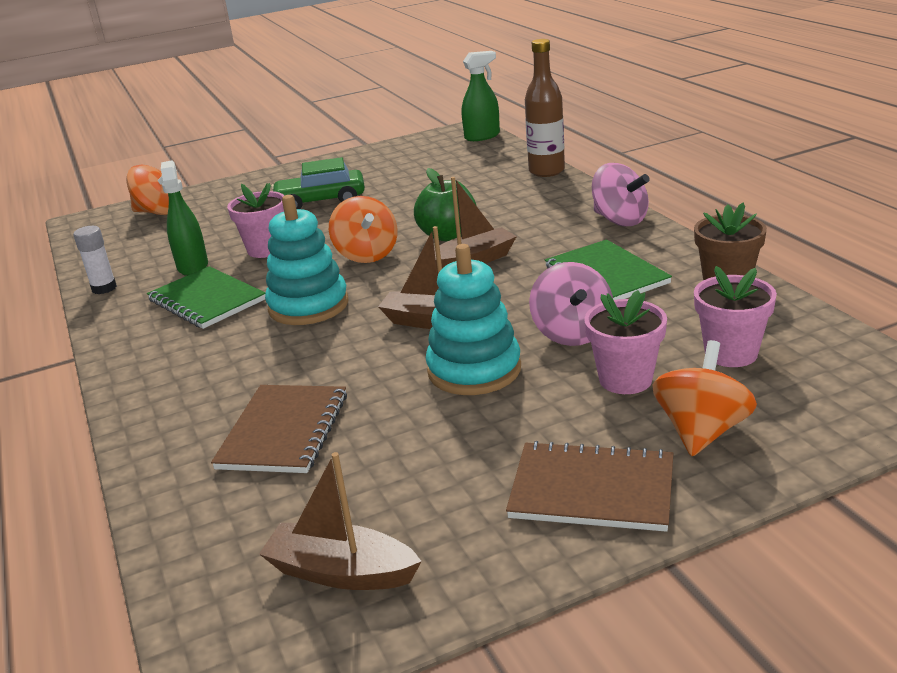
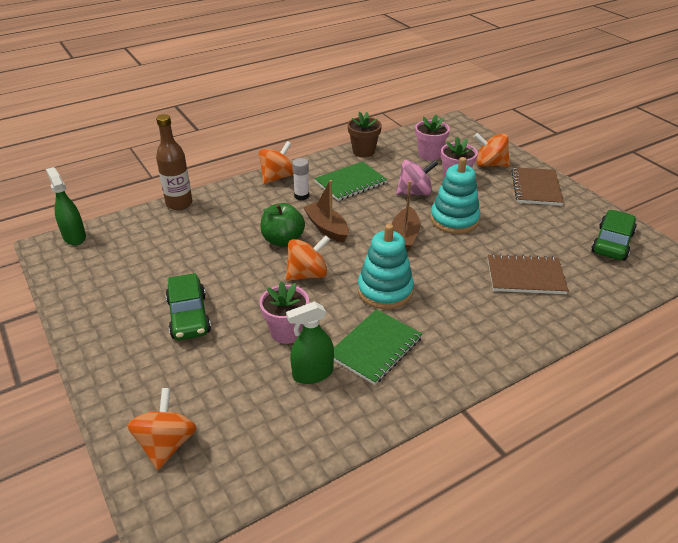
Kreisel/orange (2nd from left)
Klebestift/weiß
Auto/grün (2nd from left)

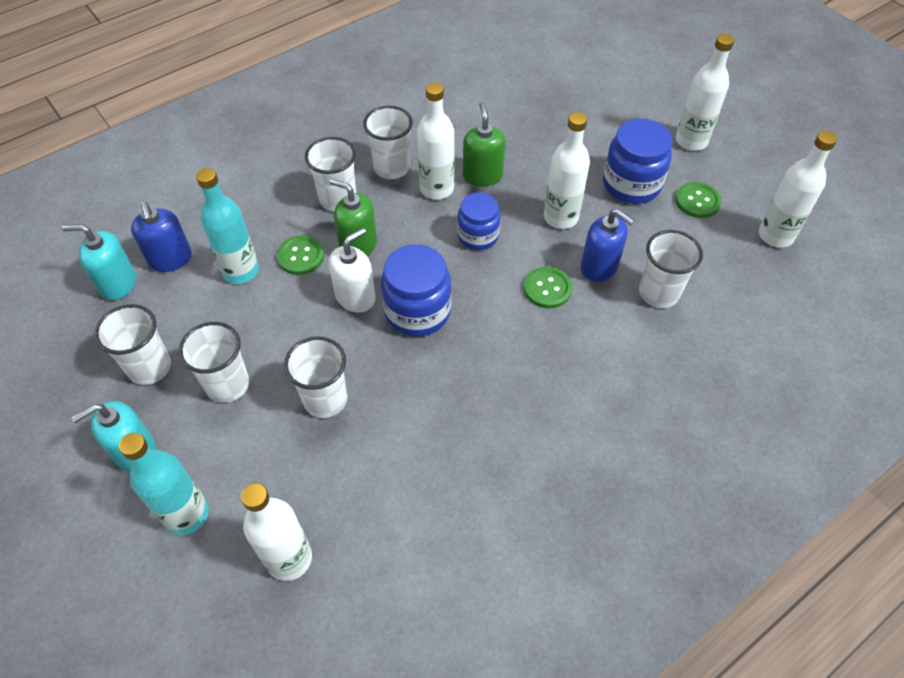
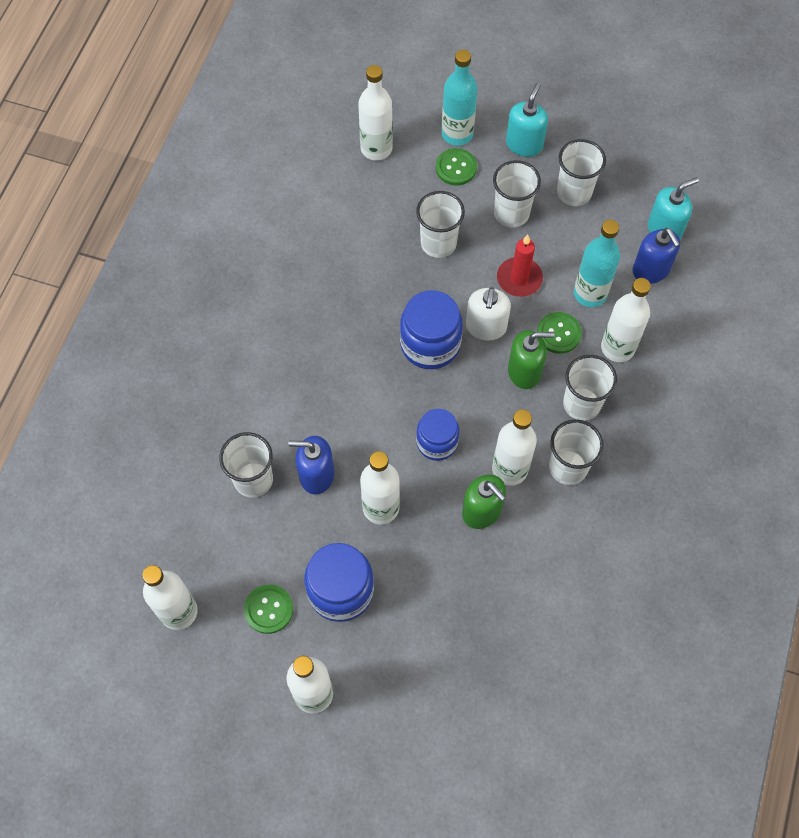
Knopf/grün (2nd from left)
Kerze/rot
Flasche/weiß (6th from left)
Seifenspender/blau (2nd from left)

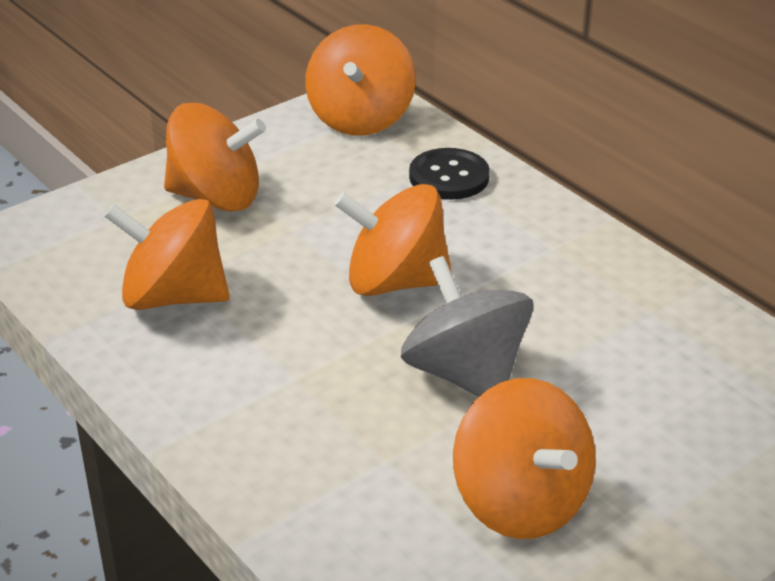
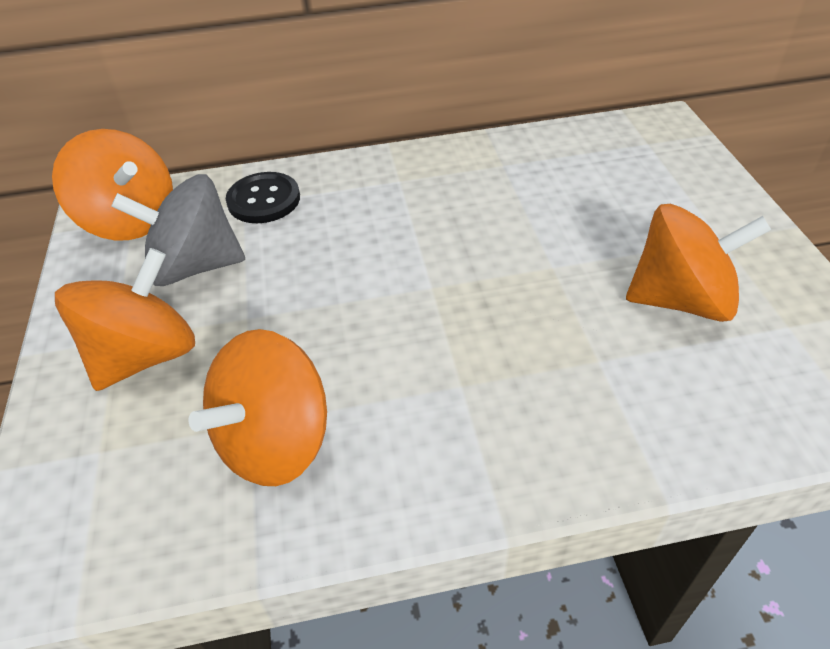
Kreisel/grau
Kreisel/orange (4th from left in the first image)

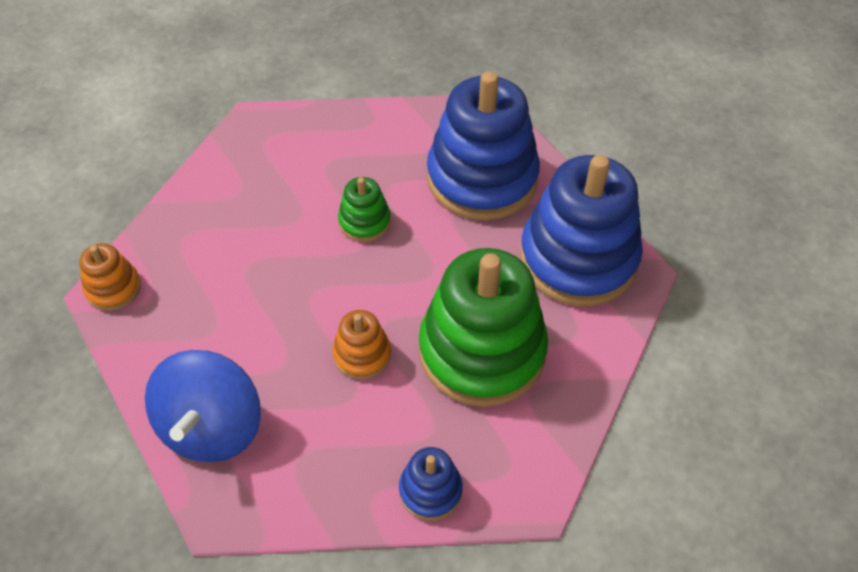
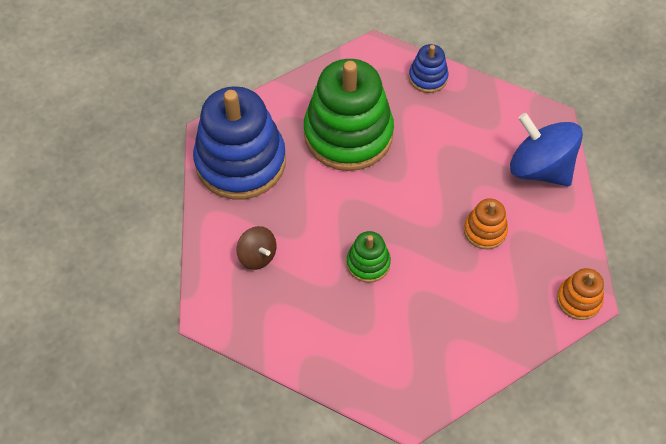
Kreisel/braun
Stapelspielzeug/orange (1st from left)
Kreisel/blau

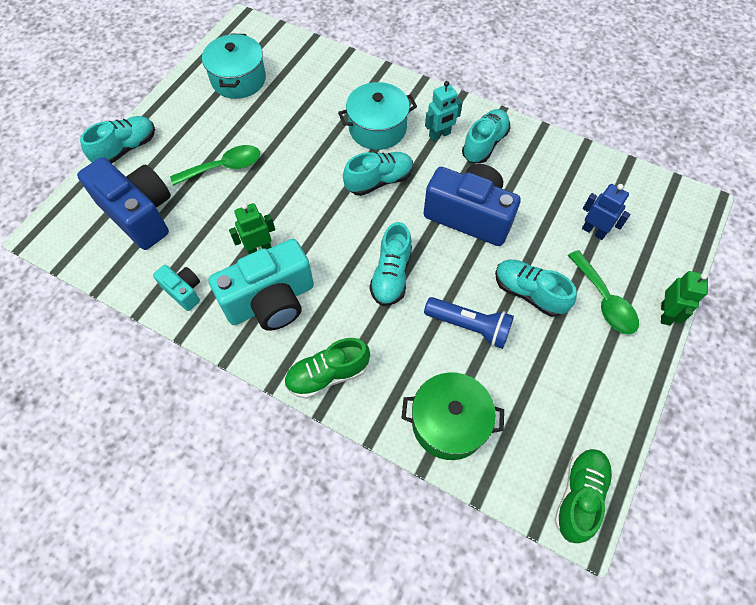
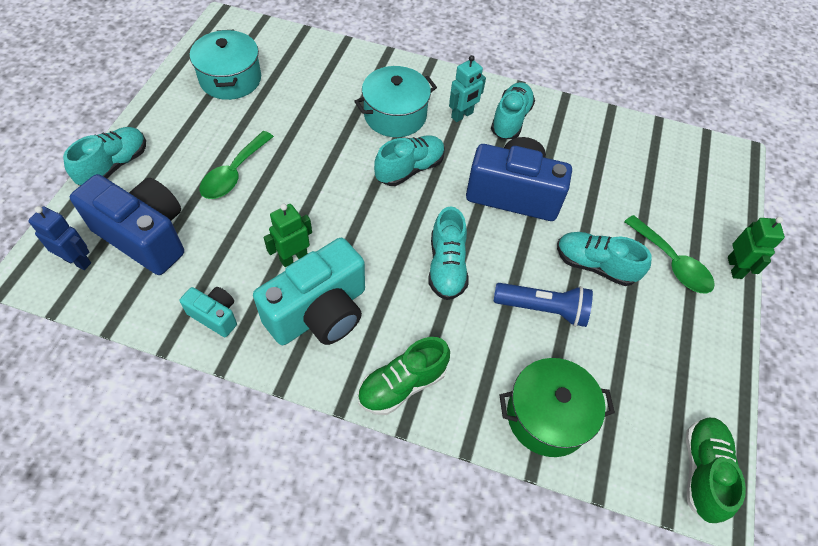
Roboter/blau
Löffel/grün (1st from left)

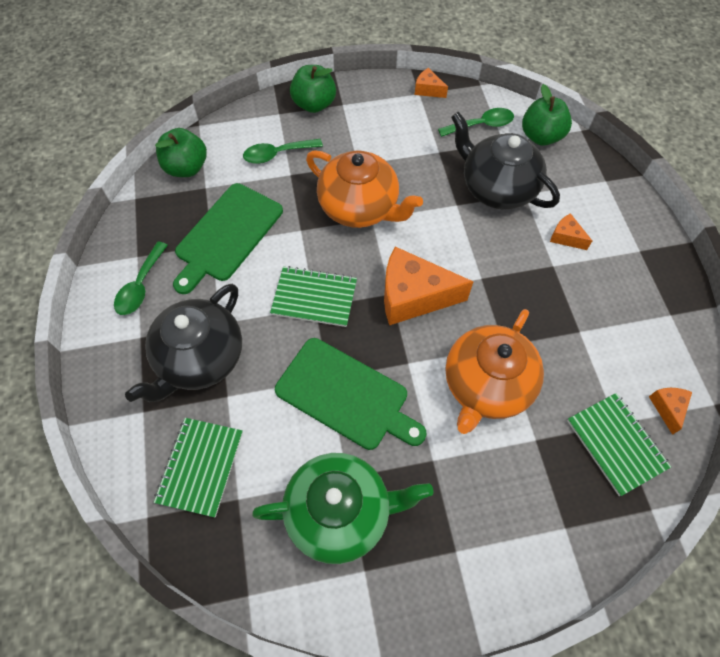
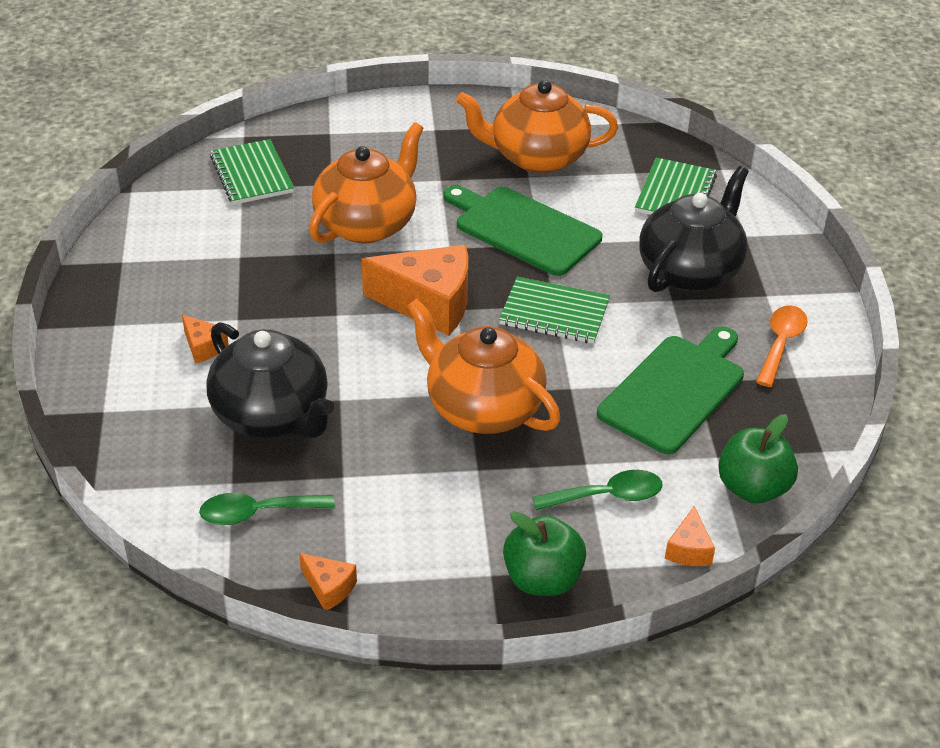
Teekanne/orange (3rd from left)
Käse/orange (4th from left)
Löffel/orange
Apfel/grün (3rd from left in the first image)

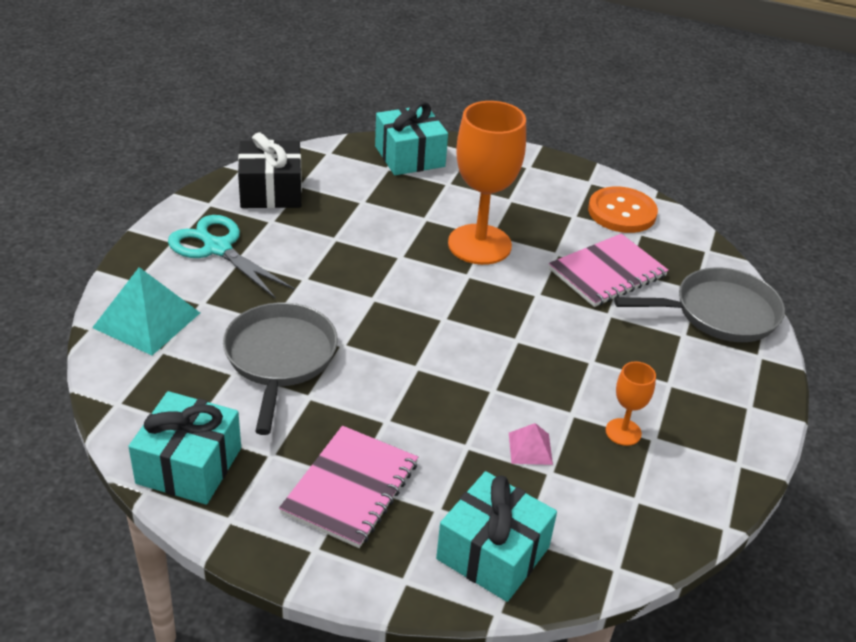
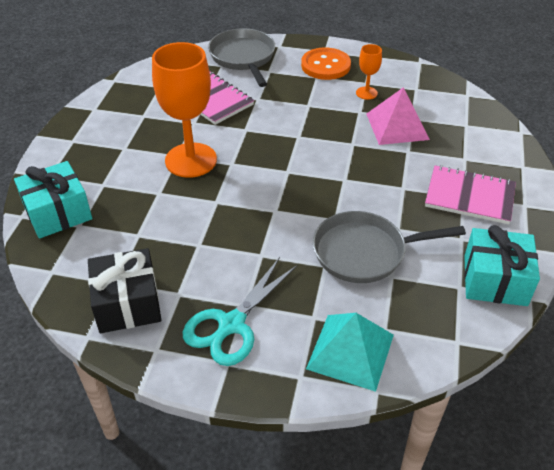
Knopf/orange
Pyramide/rosa
Geschenk/türkis (3rd from left in the first image)

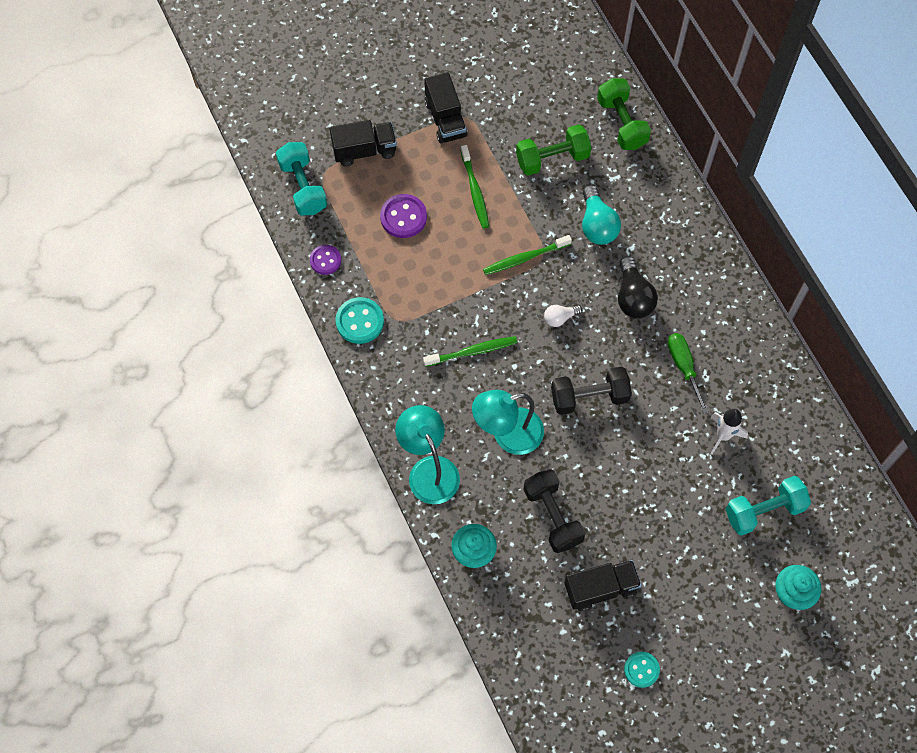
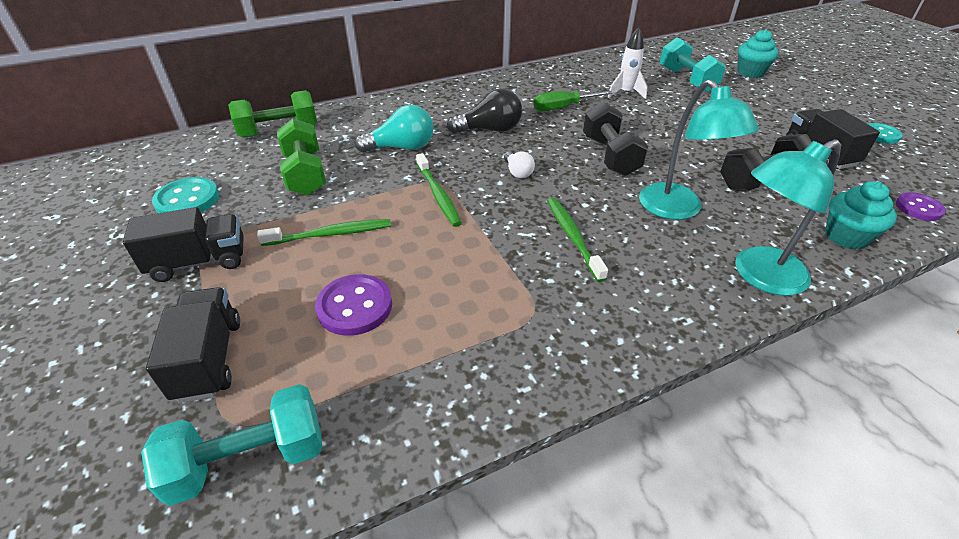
Knopf/türkis (1st from left)
Knopf/lila (2nd from left)

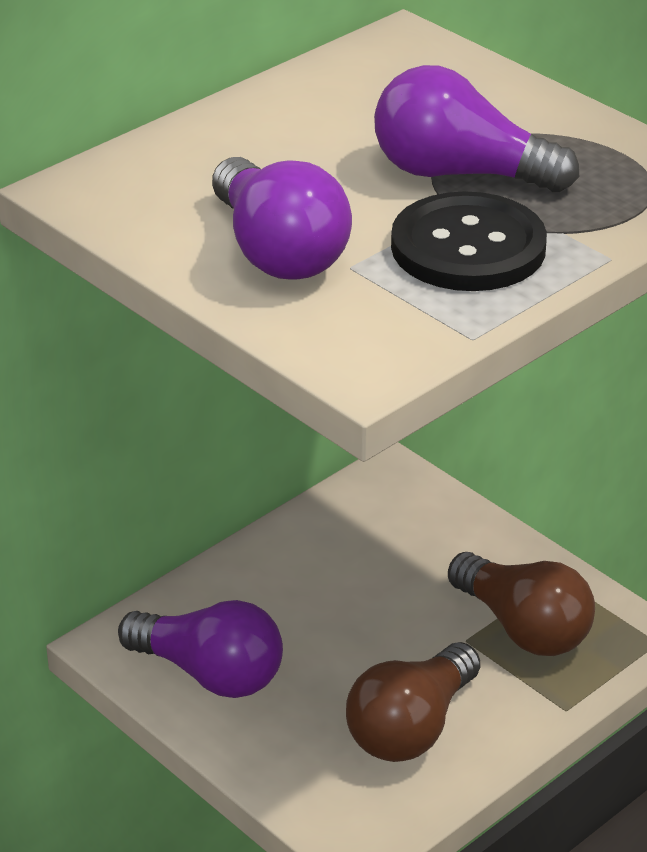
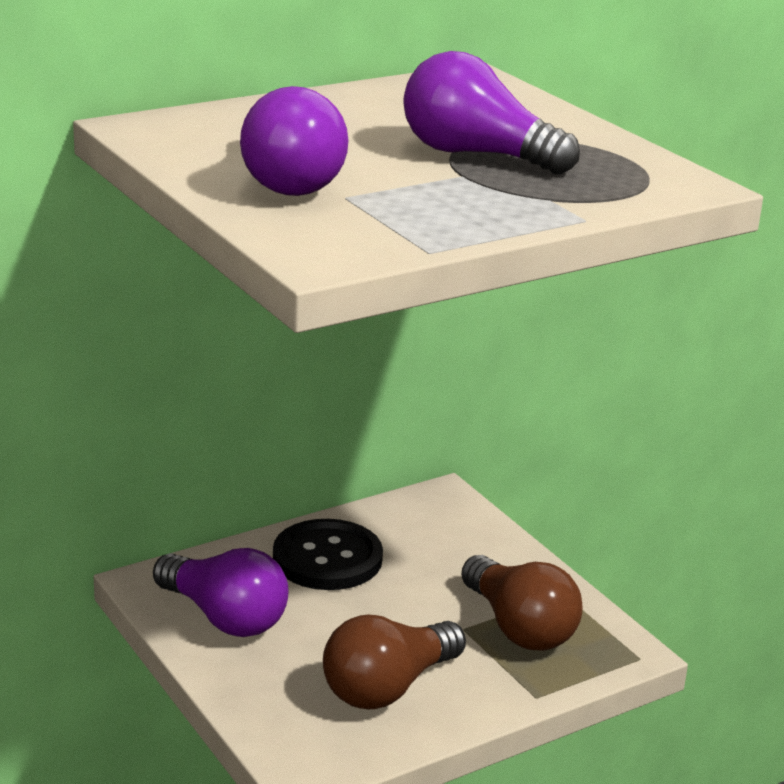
Knopf/schwarz

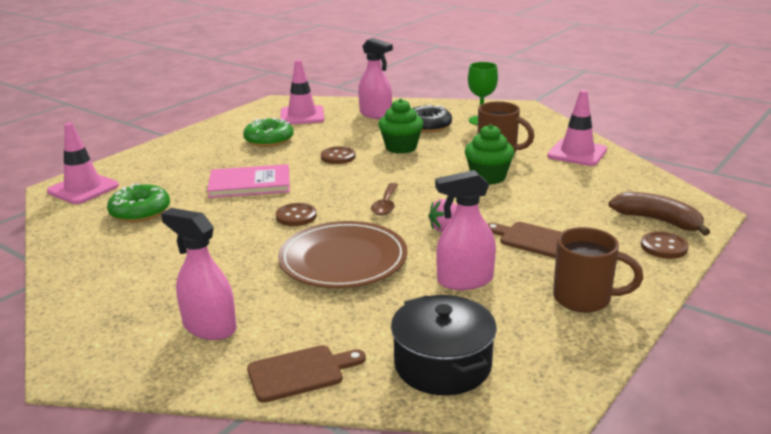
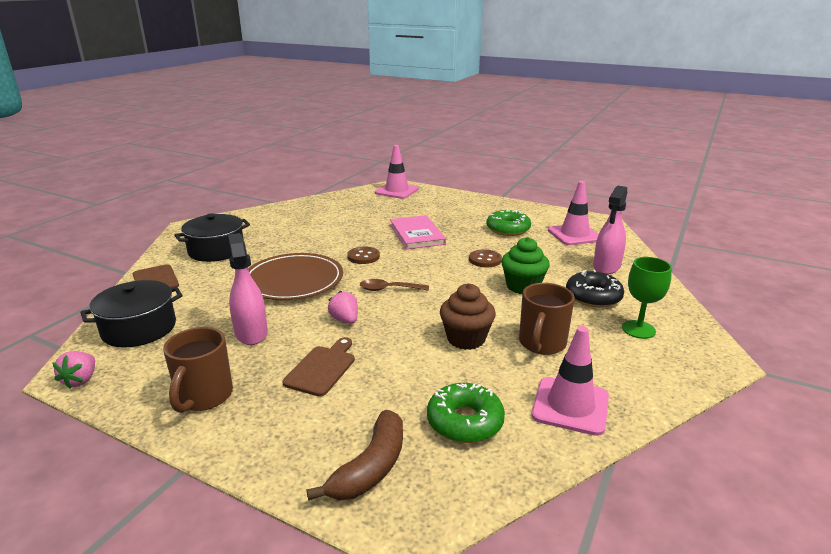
Erdbeere/rosa (1st from left)
Kochtopf/schwarz (2nd from left)
Donut/grün (1st from left)
Muffin/braun
Knopf/braun (3rd from left in the first image)

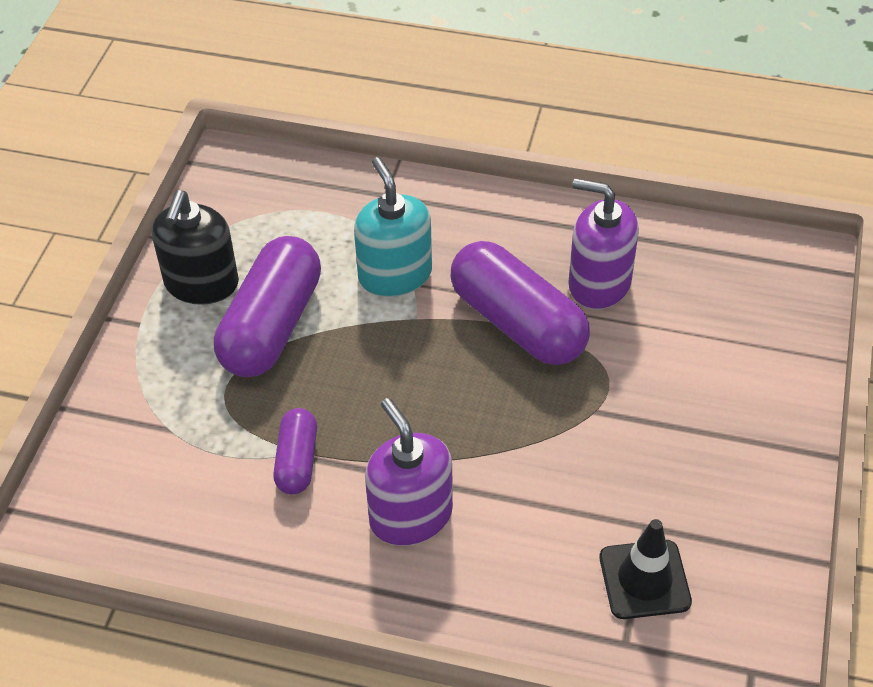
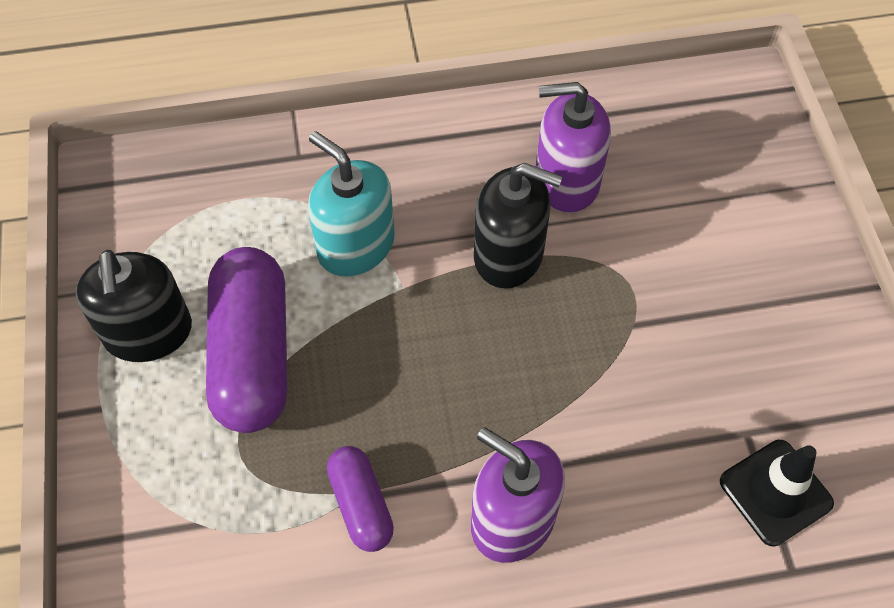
Seifenspender/schwarz (2nd from left)

